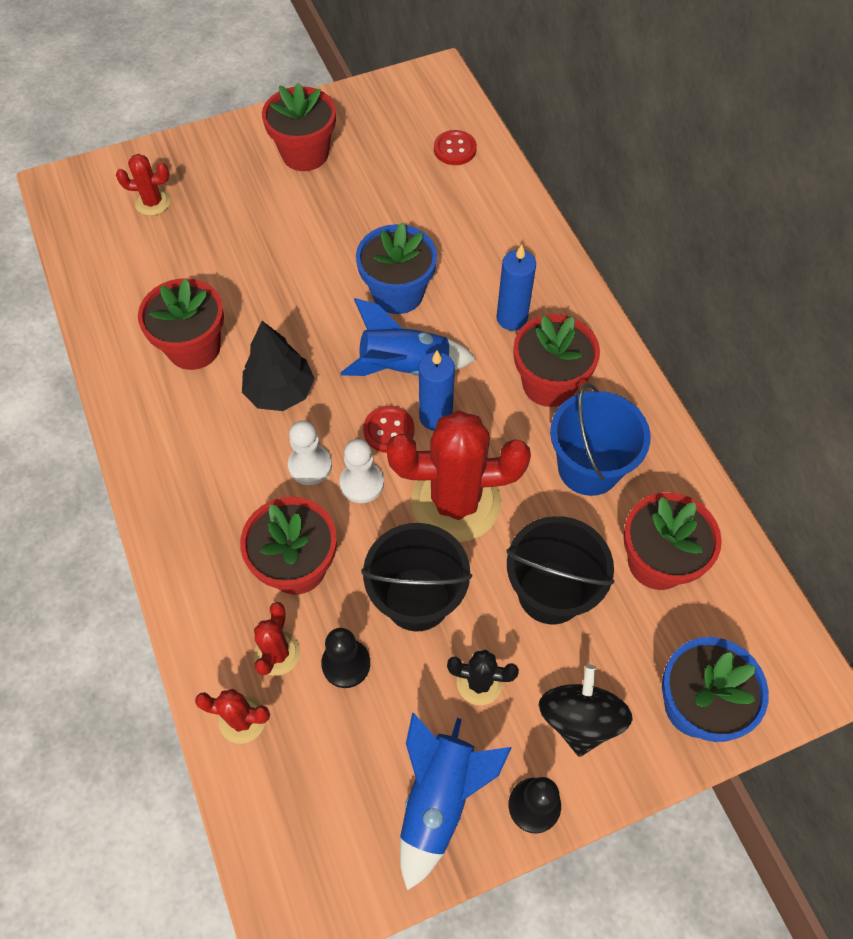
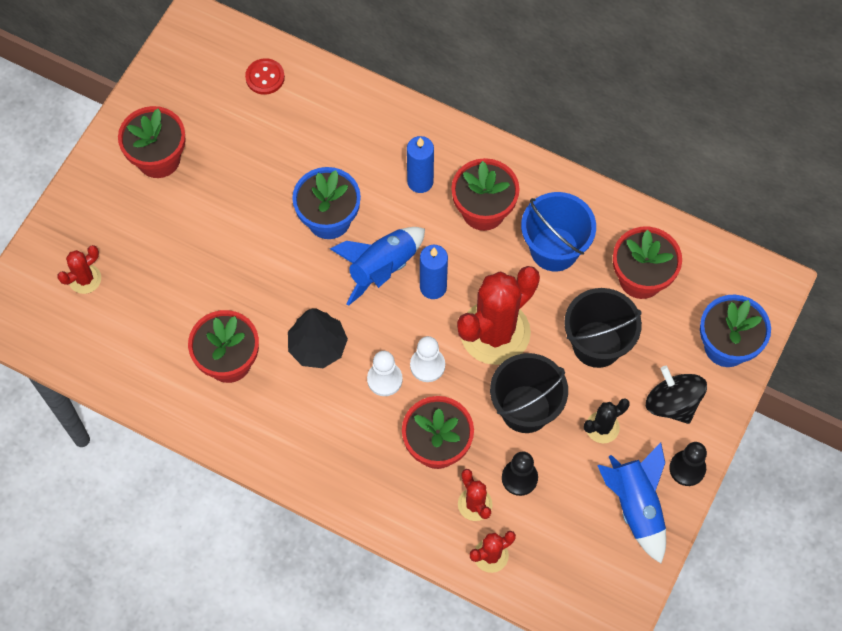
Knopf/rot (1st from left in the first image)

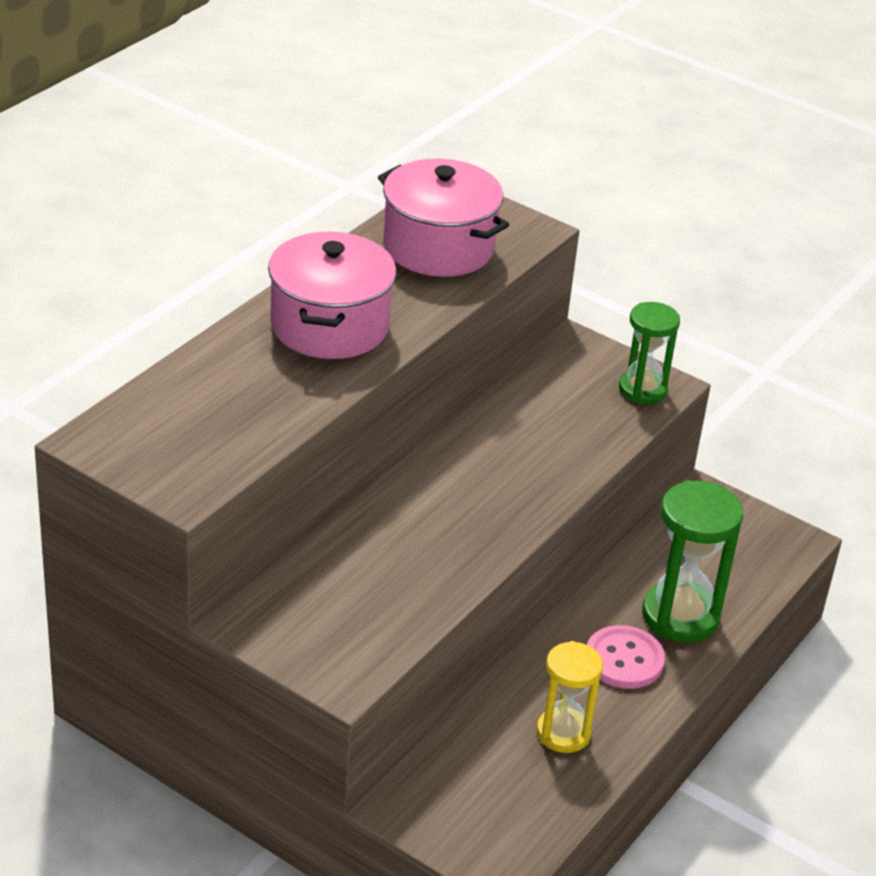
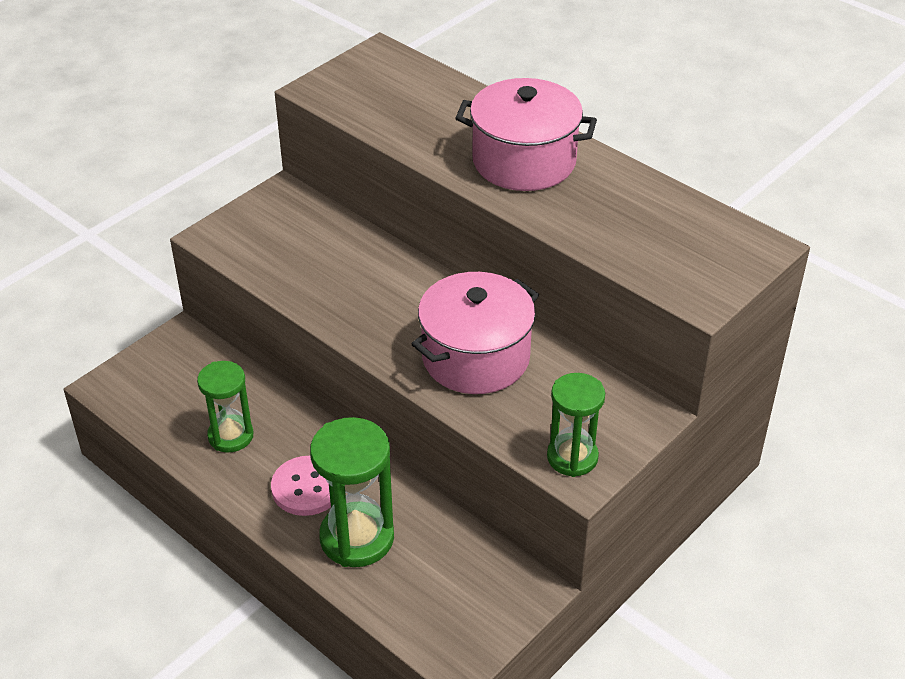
Sanduhr/grün (1st from left)
Kochtopf/rosa (1st from left)

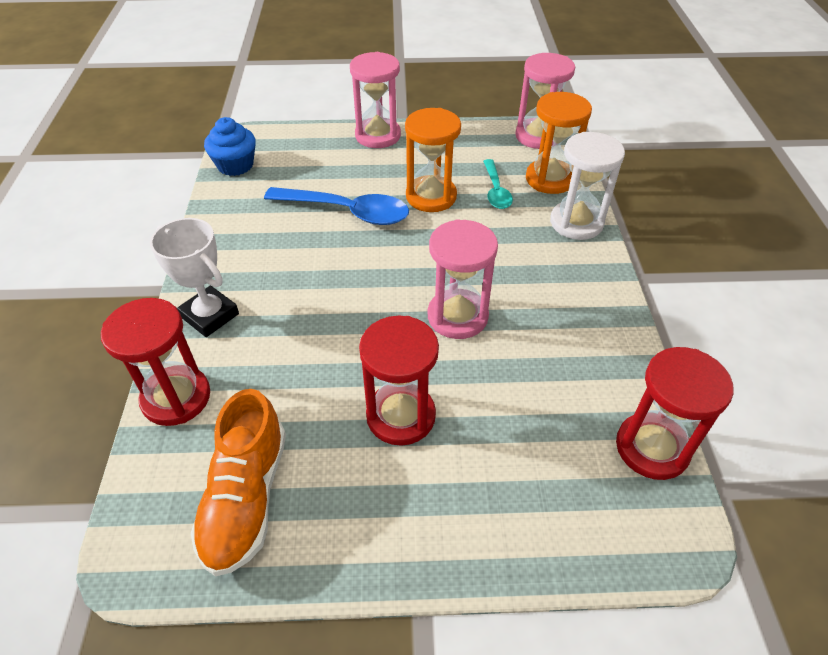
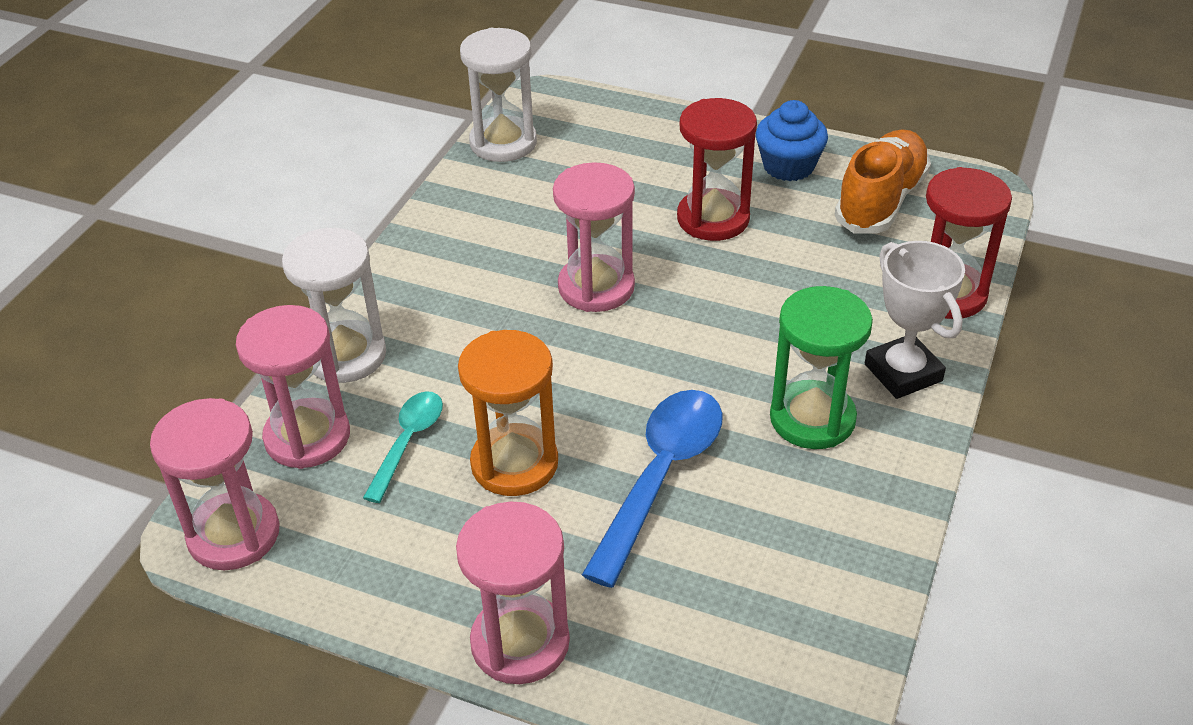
Sanduhr/rosa (2nd from left)
Sanduhr/weiß (2nd from left)
Löffel/blau
Muffin/blau
Sanduhr/grün

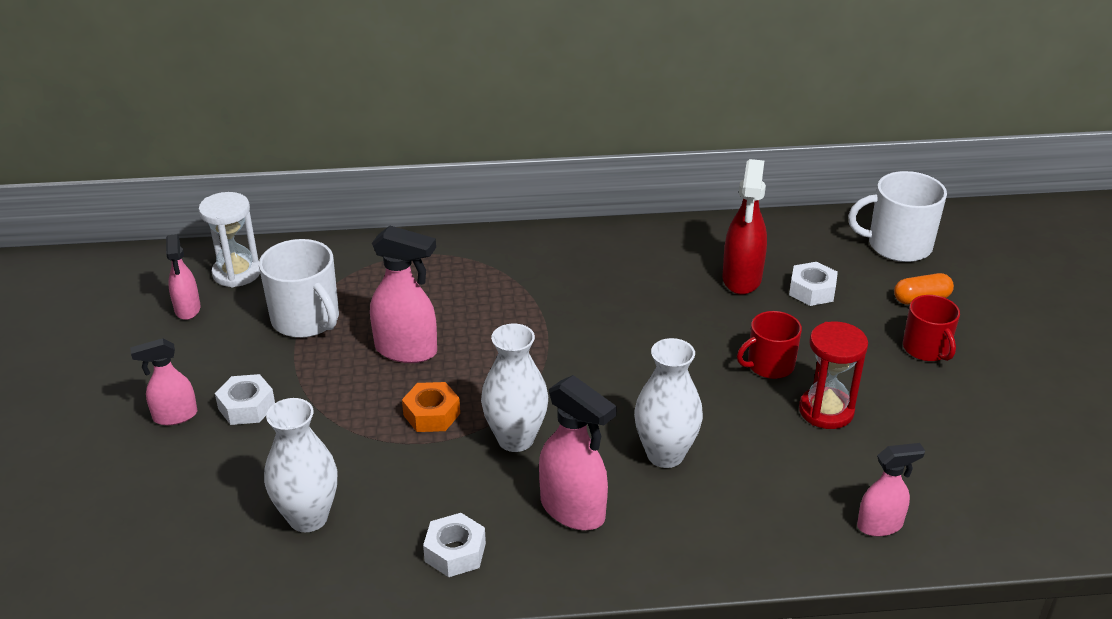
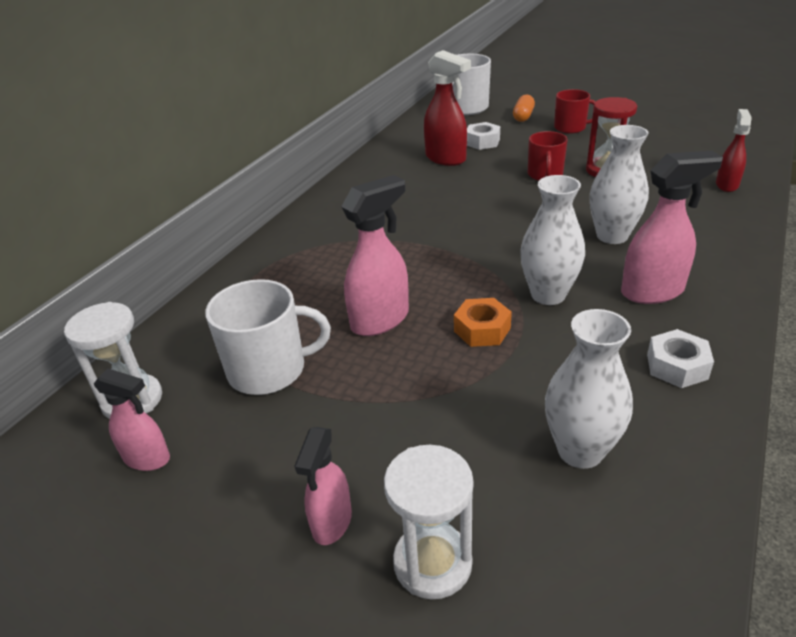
Sanduhr/weiß (2nd from left)
Sprühflasche/rot (2nd from left)
Sechskantmutter/weiß (1st from left in the first image)

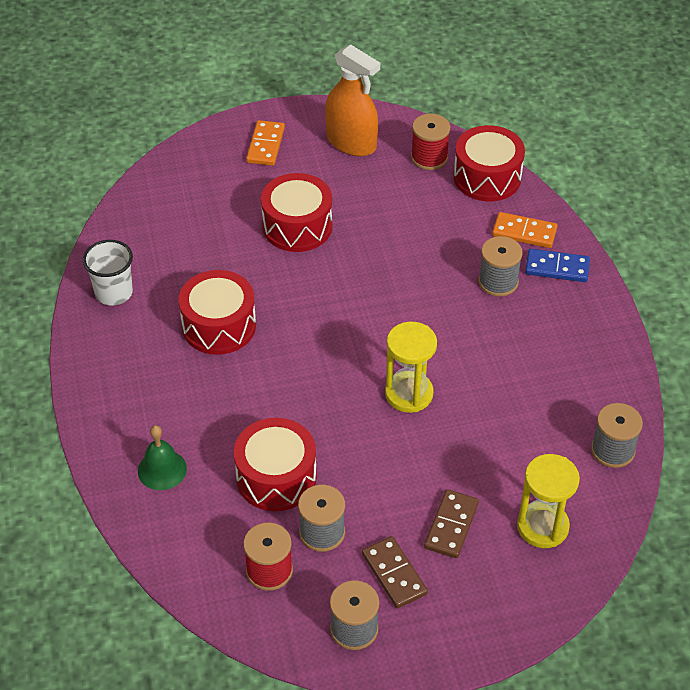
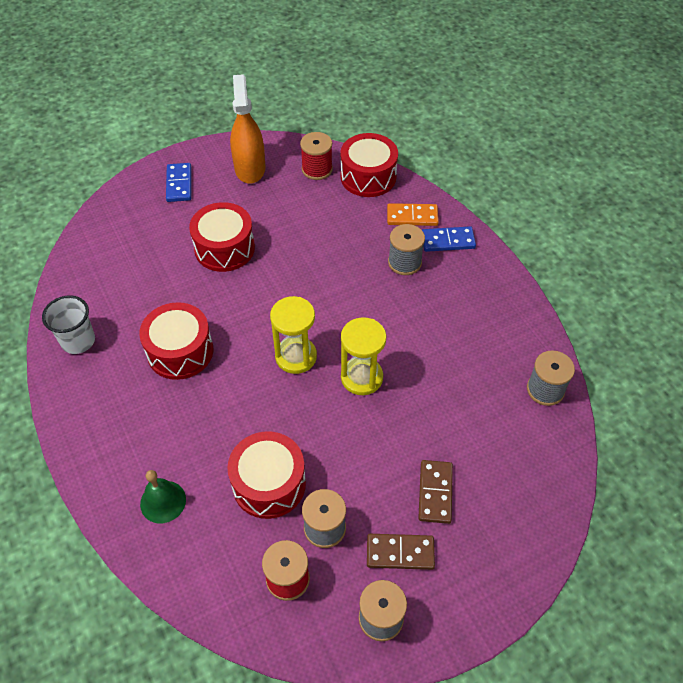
Dominostein/blau (1st from left)
Sprühflasche/orange
Sanduhr/gelb (1st from left)
Dominostein/braun (1st from left)

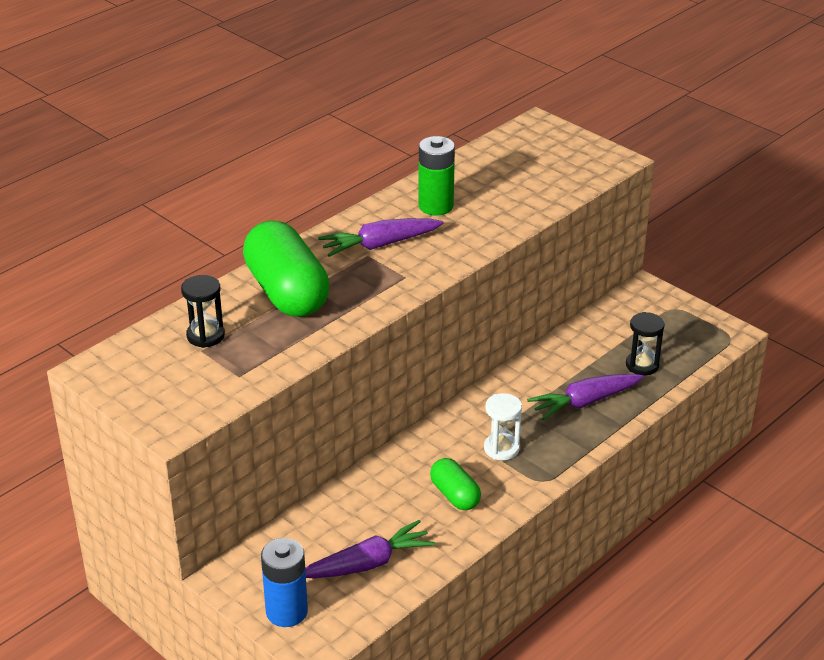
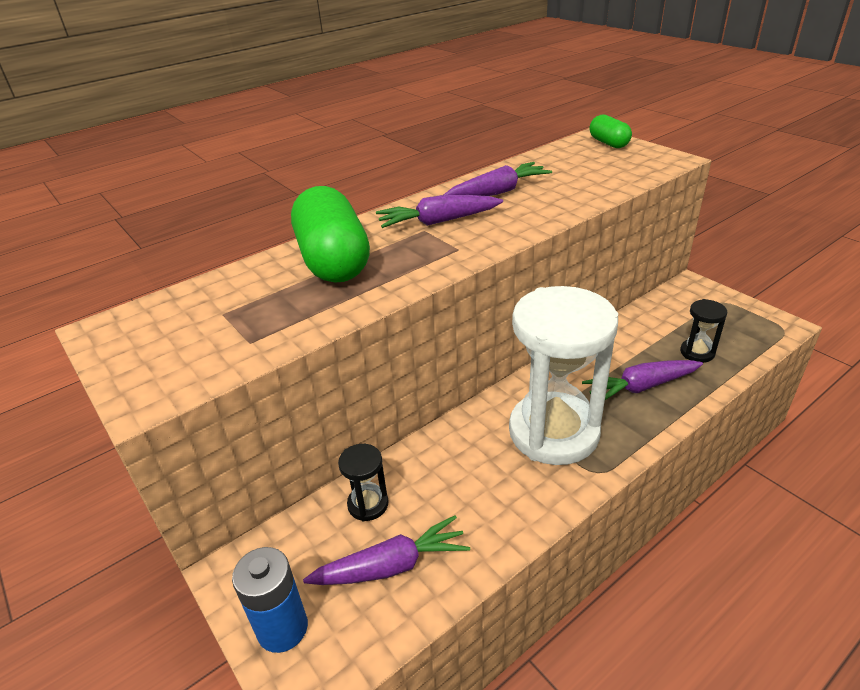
Sanduhr/schwarz (1st from left)
Karotte/lila (3rd from left)
Sanduhr/weiß
Kapsel/grün (2nd from left)

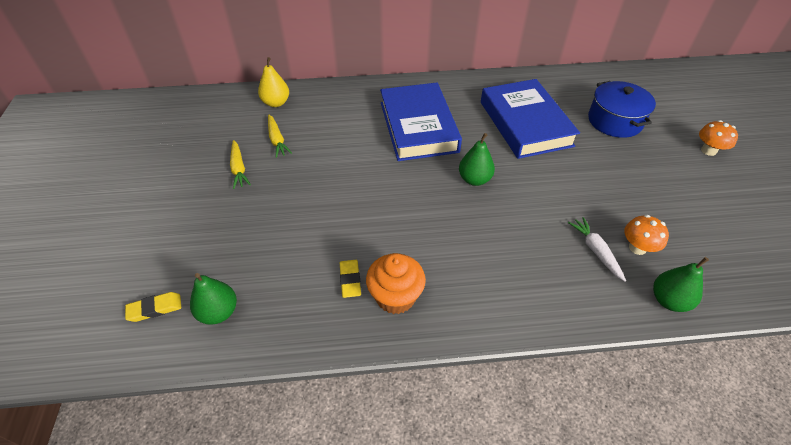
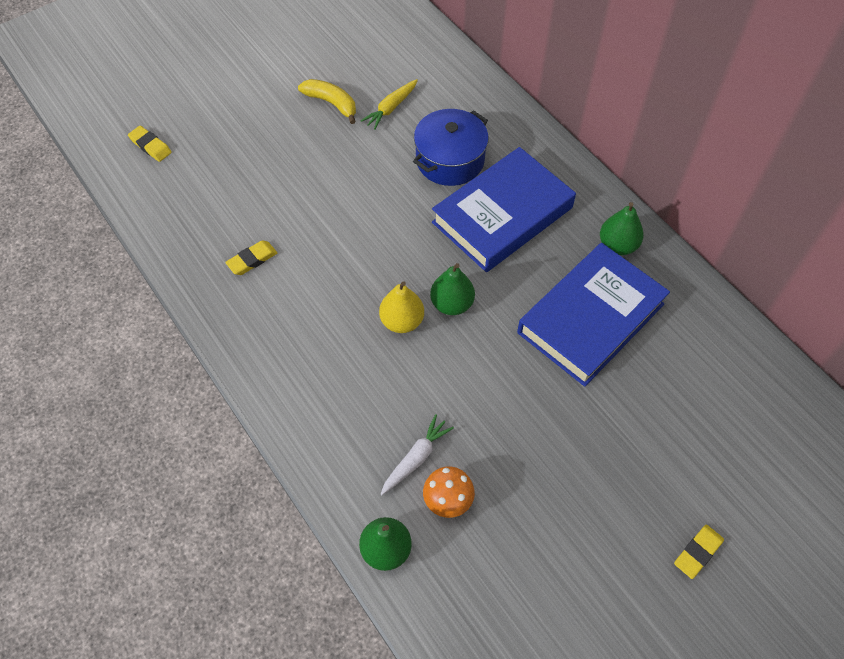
Banane/gelb
Birne/gelb
Kochtopf/blau
Birne/grün (3rd from left)
Radiergummi/gelb (3rd from left)
Muffin/orange

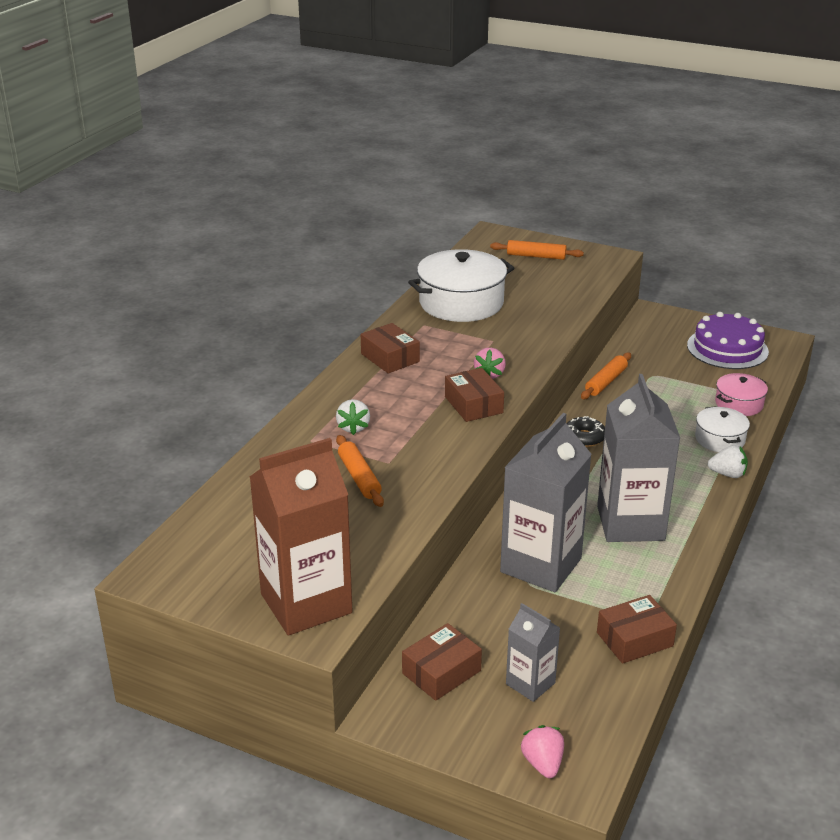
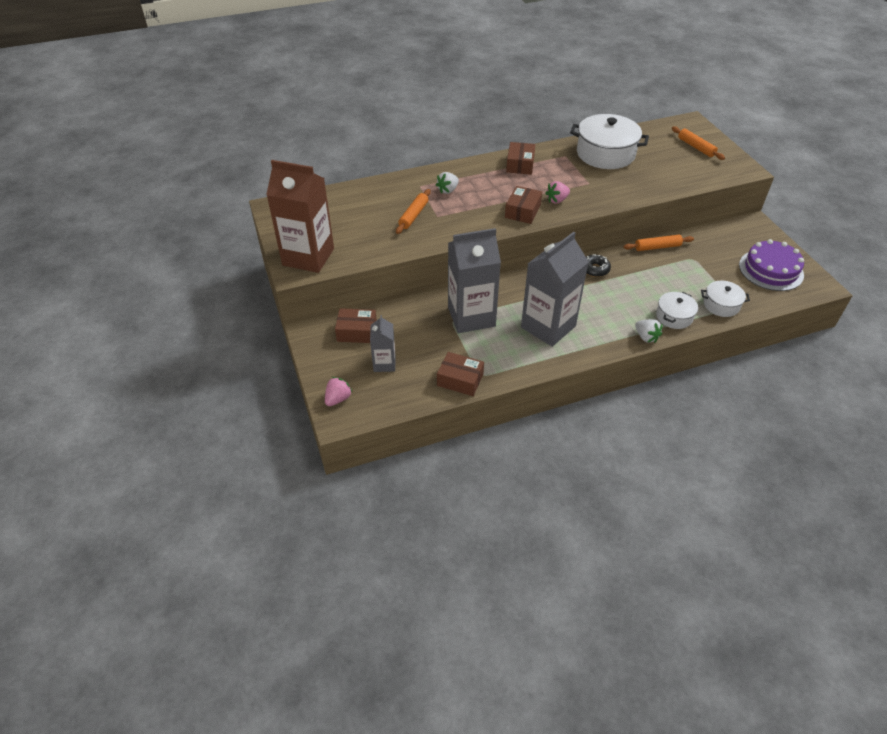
Kochtopf/weiß (3rd from left)

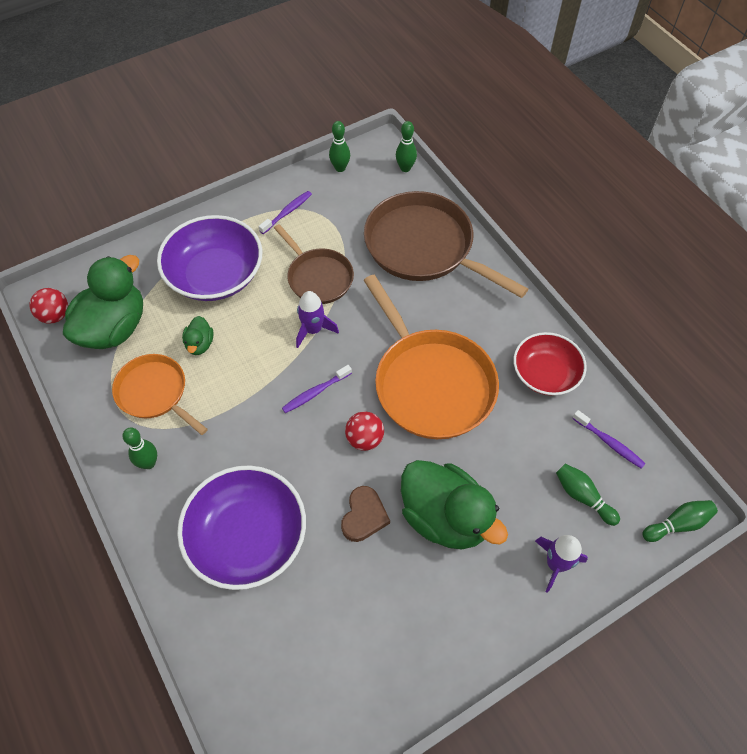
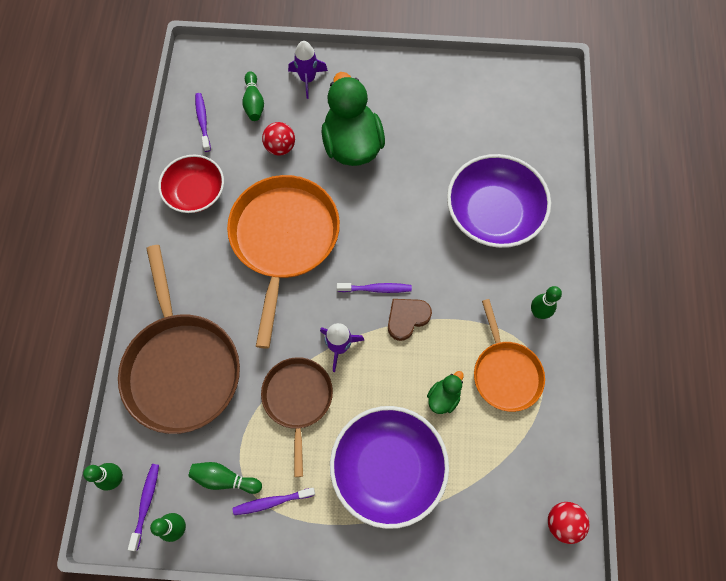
Zahnbürste/lila (1st from left)
Bowlingkegel/grün (3rd from left)
Ball/rot (1st from left)
Herz/braun
Ente/grün (1st from left in the first image)

